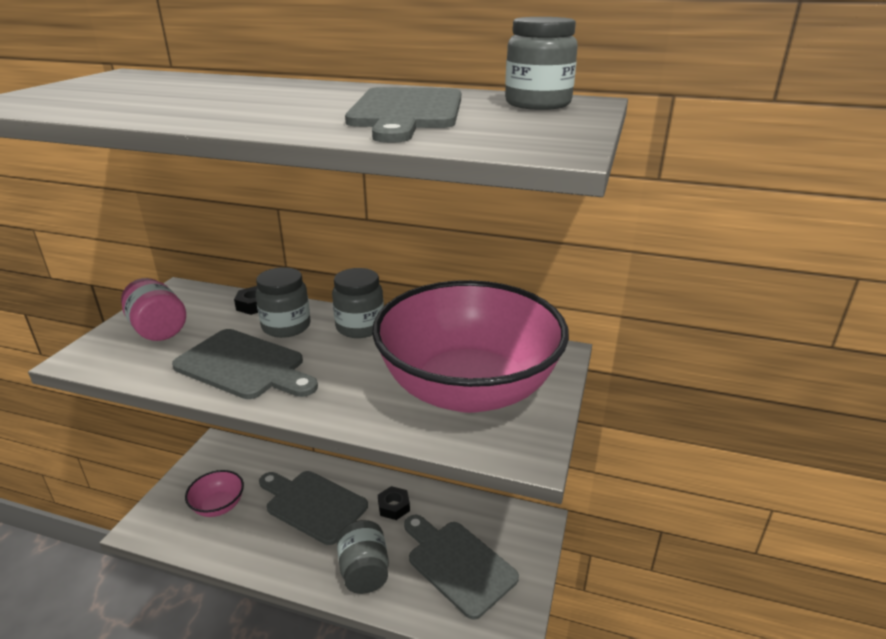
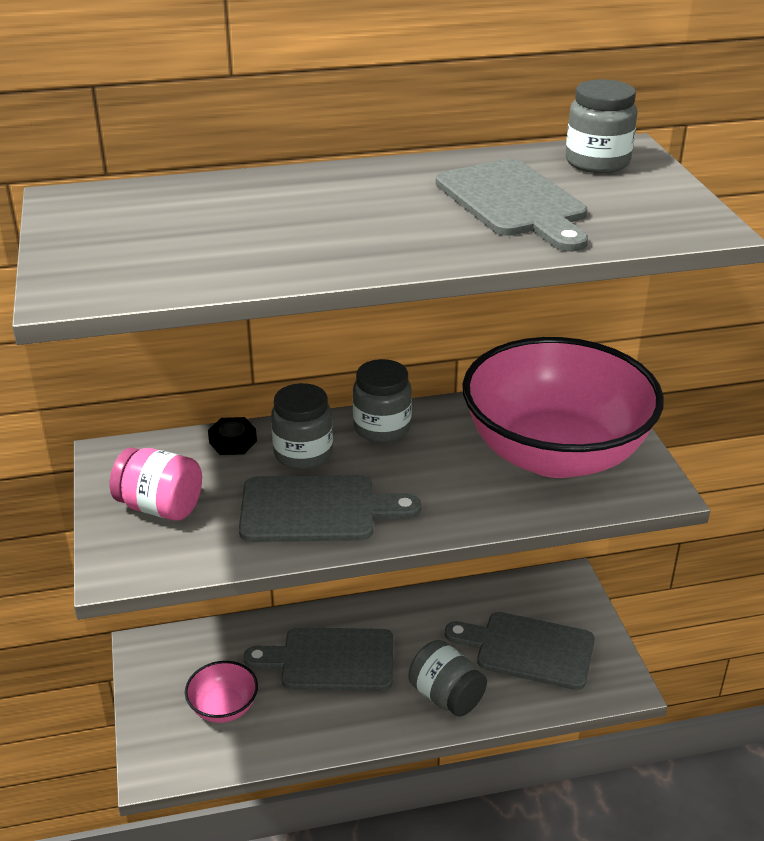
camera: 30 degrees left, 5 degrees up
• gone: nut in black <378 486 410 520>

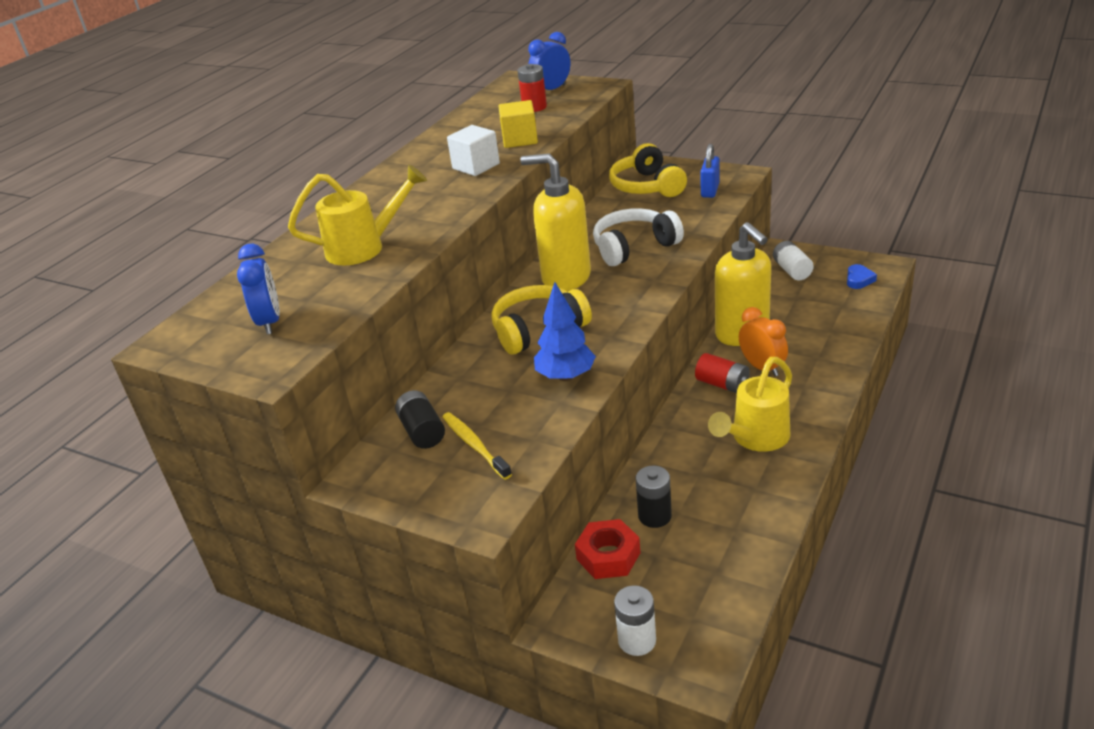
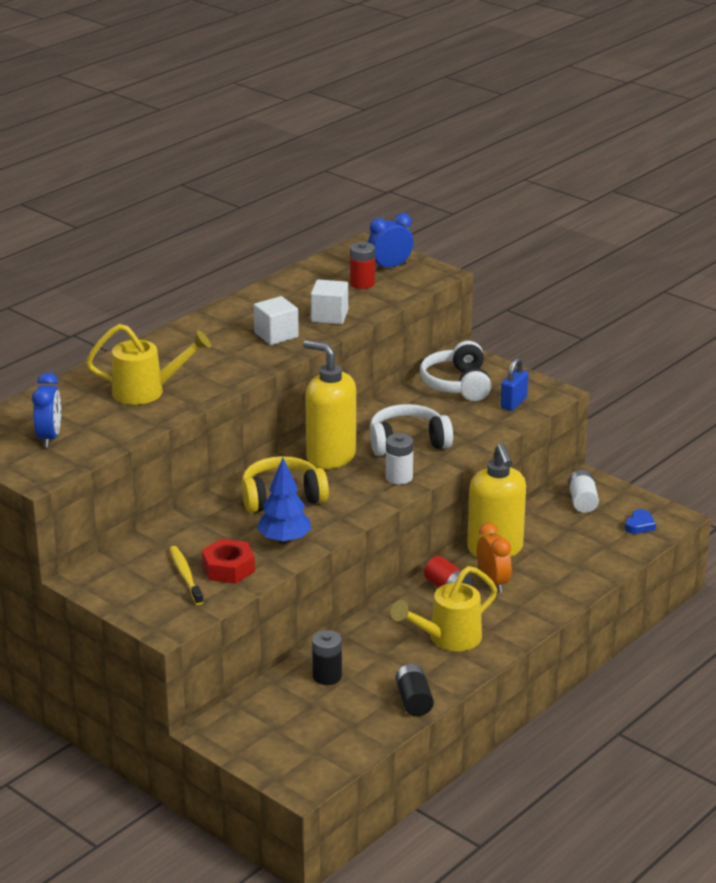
camera: 10 degrees right, 5 degrees down
• shifted: battery in black <395 390 445 449> to <395 664 434 716>
• repainted: cube in yellow <498 100 538 148> to cube in white <311 279 348 324>
• shifted: nut in red <575 519 640 579> to <202 539 255 584>
• repainted: headphones in yellow <609 143 687 197> to headphones in white <420 341 491 401>
• shifted: battery in white <614 585 656 656> to <386 433 413 485>

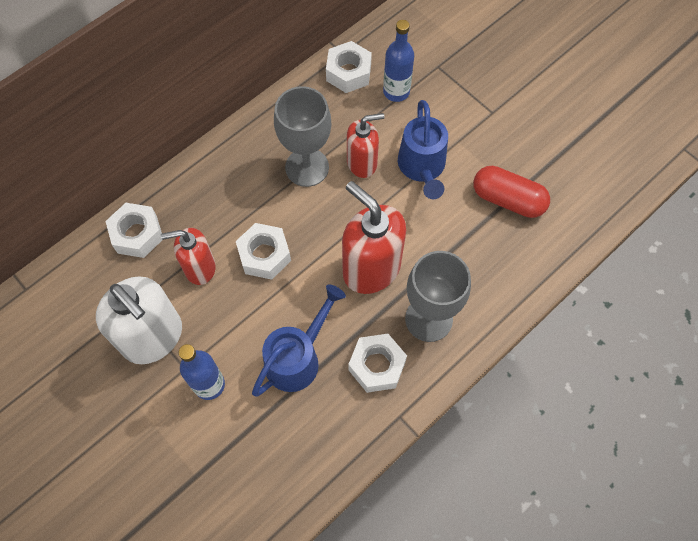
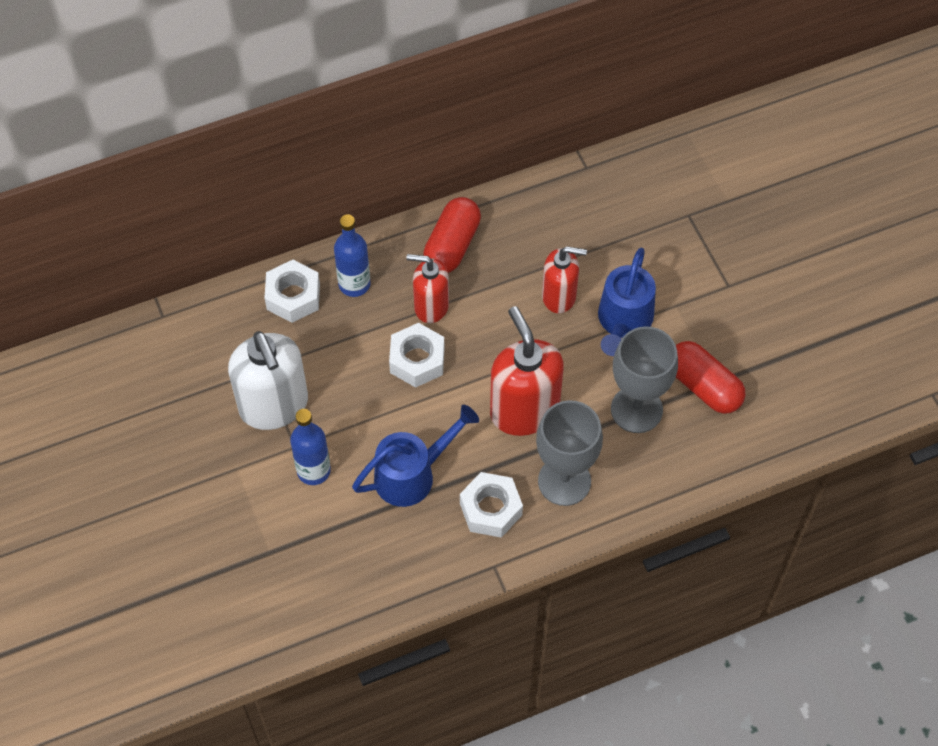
camera: 20 degrees right, 5 degrees down
• shifted: soap dispenser in red <161 228 216 285> to <406 254 449 323>
• shifted: goblet in grey <274 86 331 187> to <611 326 678 433>
• gone: nut in white <326 41 372 93>
• shifted: bottle in blue <383 20 414 102> to <334 214 371 297>
• new: capsule in red <423 197 481 273>

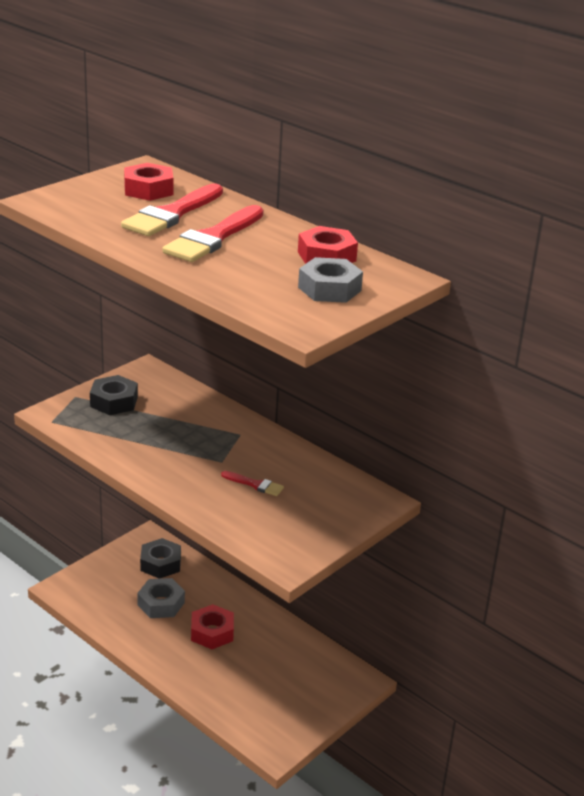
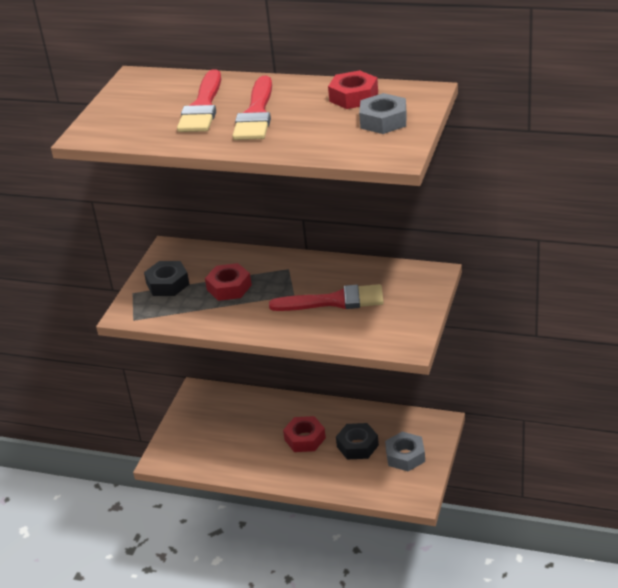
camera: 20 degrees left, 5 degrees up
• shifted: nut in red <124 163 173 201> to <205 263 252 301>
• shifted: nut in grey <137 578 185 618> to <385 432 425 471>
• shifted: nut in black <140 538 181 579> to <336 423 379 459>
• scaled: brush in red <221 471 284 496> = <269 284 384 311> x2.06

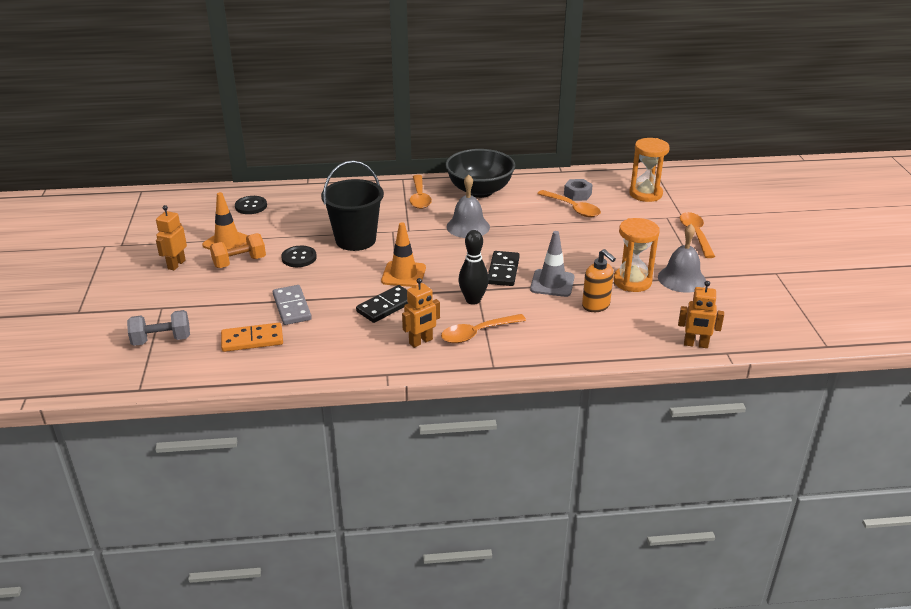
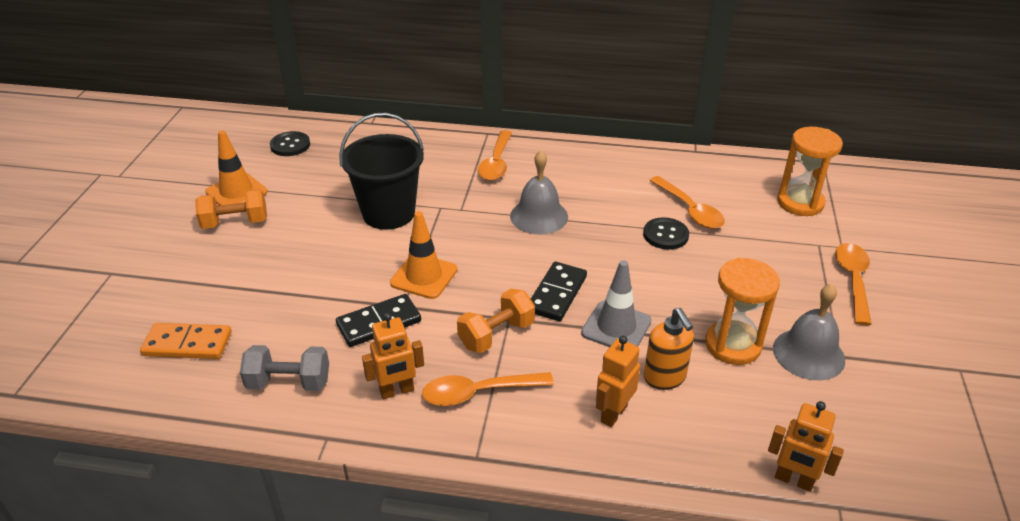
camera: 15 degrees right, 5 degrees up
• shifted: dumbbell in grey <127 310 190 346> to <240 345 329 391>
• shifted: robot in orange <156 205 187 270> to <596 336 640 427>
• gone: domino in grey <273 285 312 325>
• shifted: button in black <281 246 317 267> to <643 217 689 250>
• gone: bowl in black <445 149 515 198>
• swapped: bowling pin in black <458 230 489 305> to dumbbell in orange <457 289 535 353>
• gone: nut in grey <564 179 593 201>

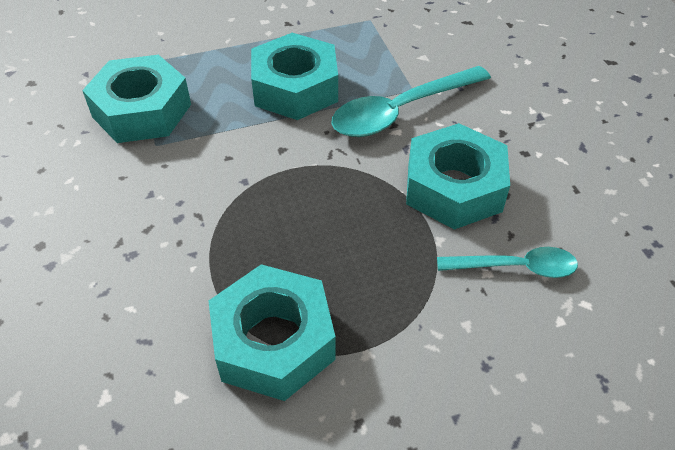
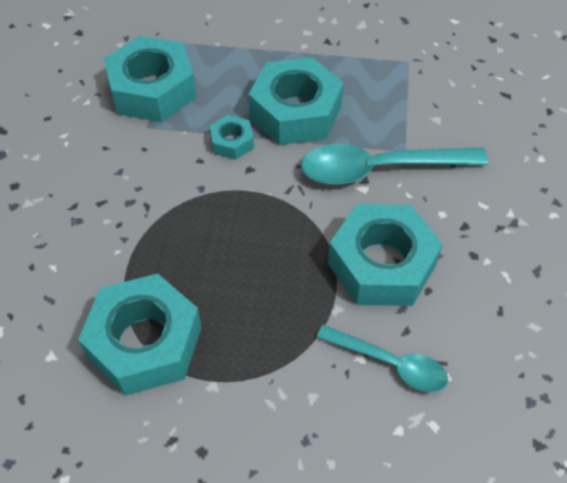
camera: 25 degrees right, 5 degrees up
• new: nut in turquoise <210 115 254 160>

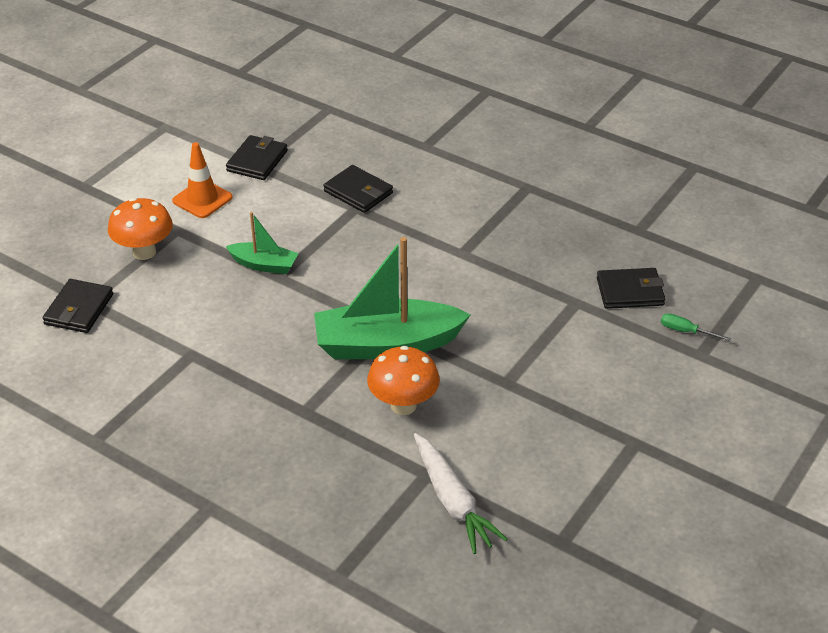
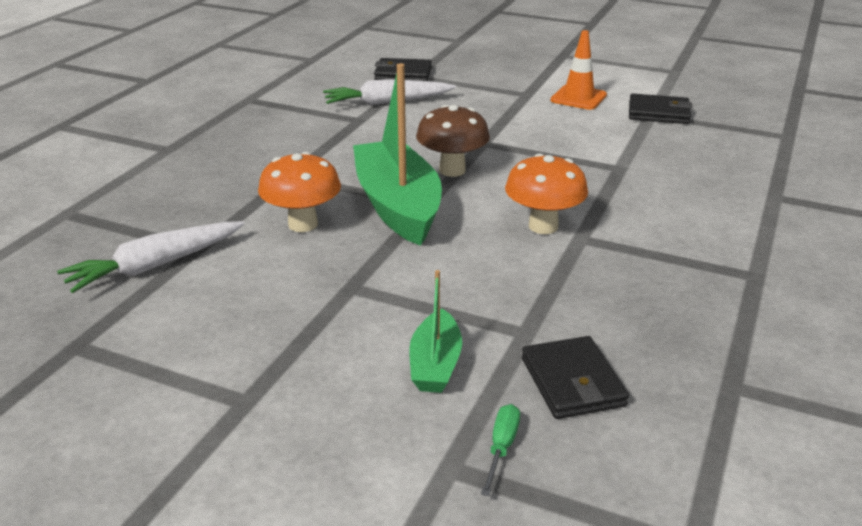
camera: 80 degrees right, 10 degrees down
• shifted: mushroom in orange <108 198 173 260> to <505 153 588 234>
• shifted: boat in green <226 212 299 274> to <409 270 462 393>
• gone: wallet in black <324 165 393 213>
• new: carrot in white <323 79 456 106>
• new: mushroom in brown <416 105 490 177>

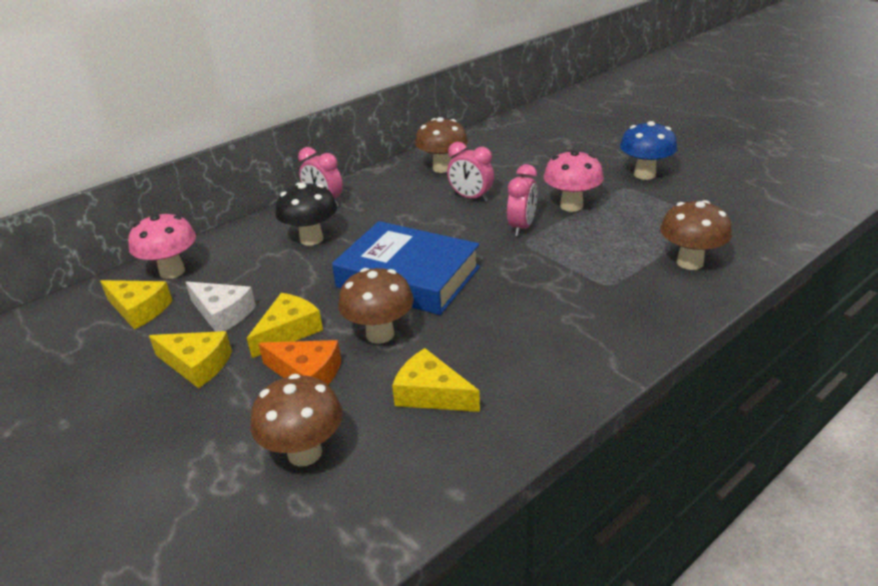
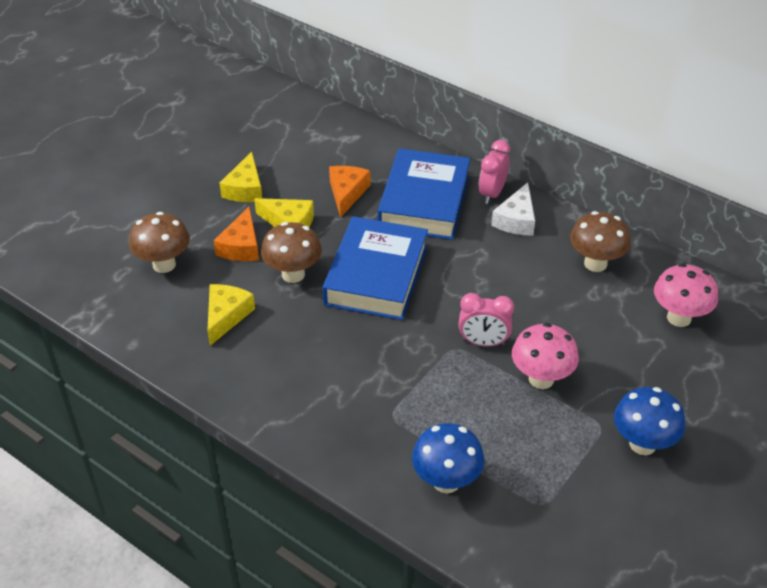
camera: 75 degrees right, 10 degrees up
• gone: cheese in yellow <100 280 173 330>
• shifted: mushroom in pink <128 212 196 279> to <654 264 718 327>
• shifted: cheese in white <186 281 256 332> to <491 182 535 236>
• swapped: mushroom in black <275 182 337 246> to book in blue <378 148 470 240>
• gone: clock in pink <447 142 494 202>
• repainted: mushroom in brown <660 200 732 270> to mushroom in blue <412 423 485 493>
• new: cheese in orange <329 166 371 218>

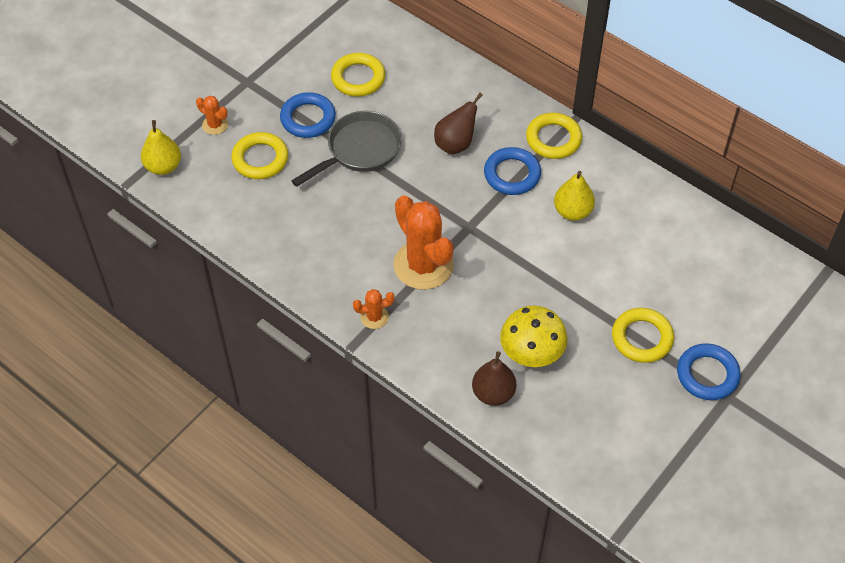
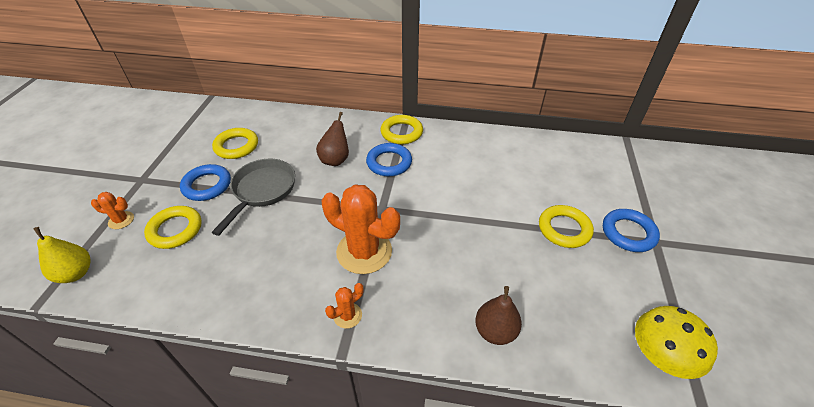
camera: 30 degrees left, 10 degrees down
• shifted: mushroom in yellow <500 306 568 367> to <635 306 718 379>
• gone: pear in yellow <554 171 595 221>

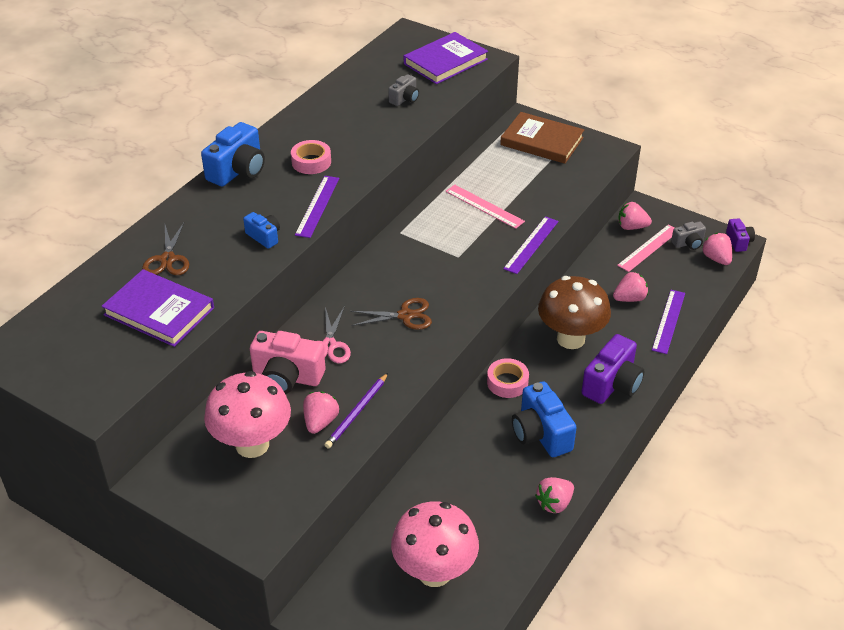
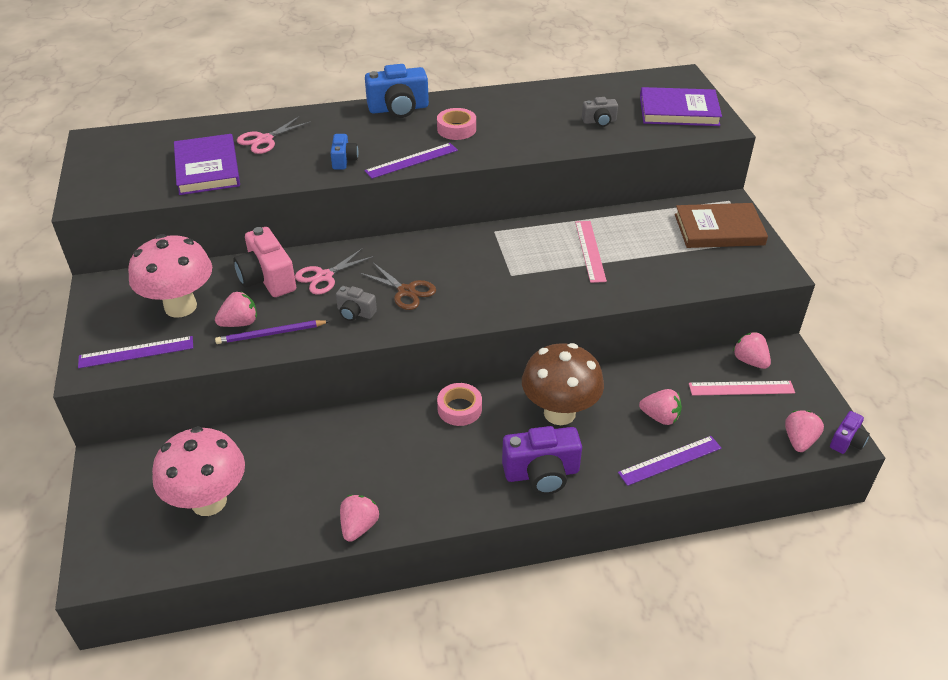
camera: 45 degrees right, 0 degrees up
• repainted: scissors in brown <142 223 189 275> to scissors in pink <237 116 310 154>
• rotated: book in brown <500 112 584 164> = <675 203 768 248> 75 degrees counterclockwise
• shifted: ruler in purple <503 216 559 274> to <78 336 193 368>
• gone: camera in blue <512 381 577 457>
• rotated: strawberry in pink <535 477 574 513> = <340 495 379 542> 105 degrees clockwise
• shifted: camera in grey <671 222 706 250> to <336 286 377 321>

